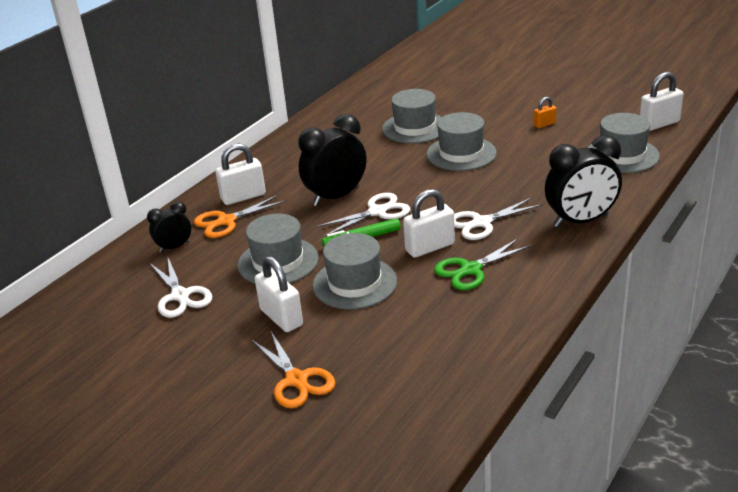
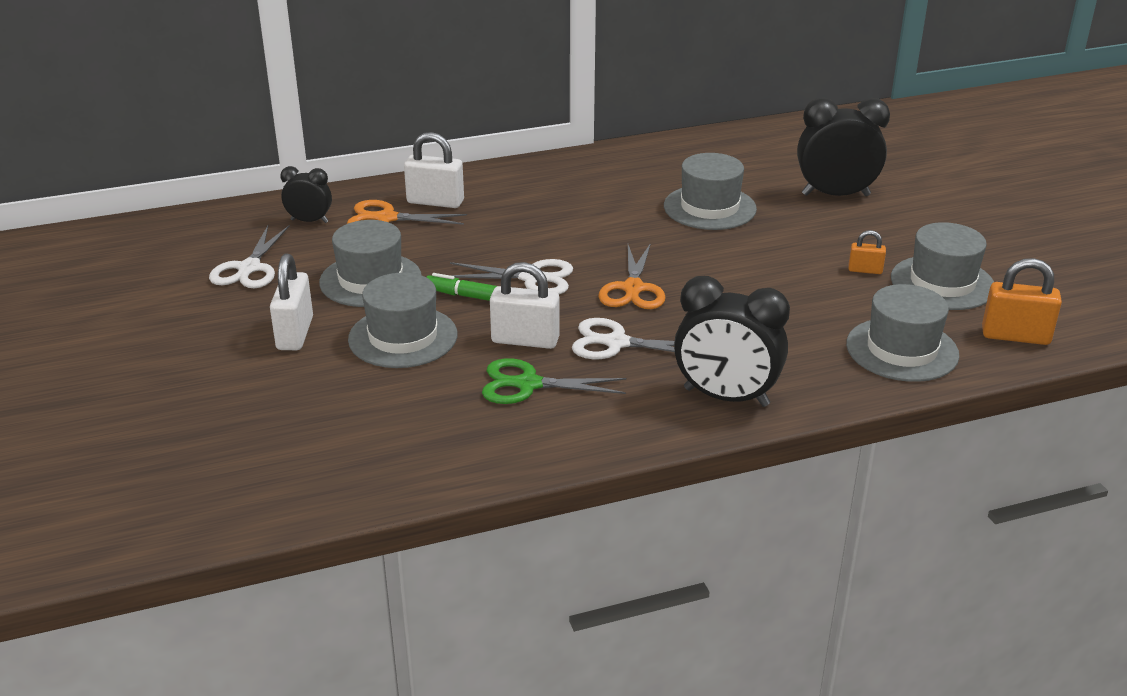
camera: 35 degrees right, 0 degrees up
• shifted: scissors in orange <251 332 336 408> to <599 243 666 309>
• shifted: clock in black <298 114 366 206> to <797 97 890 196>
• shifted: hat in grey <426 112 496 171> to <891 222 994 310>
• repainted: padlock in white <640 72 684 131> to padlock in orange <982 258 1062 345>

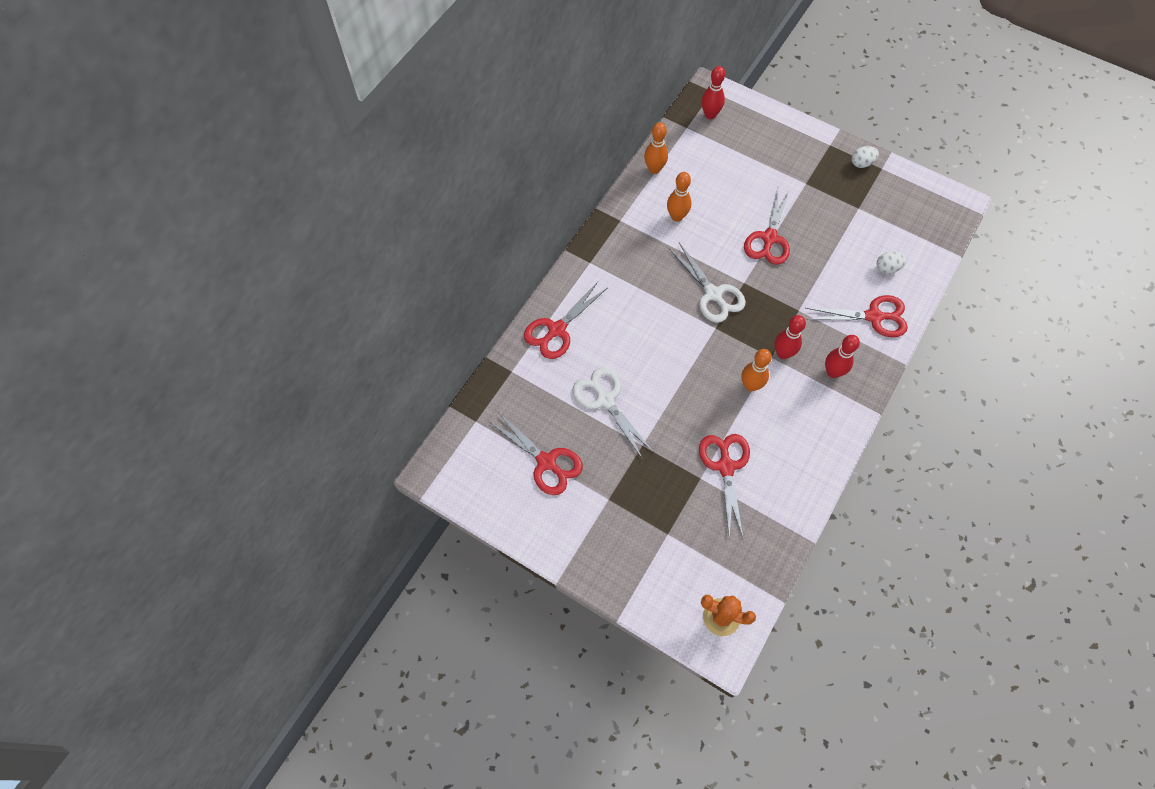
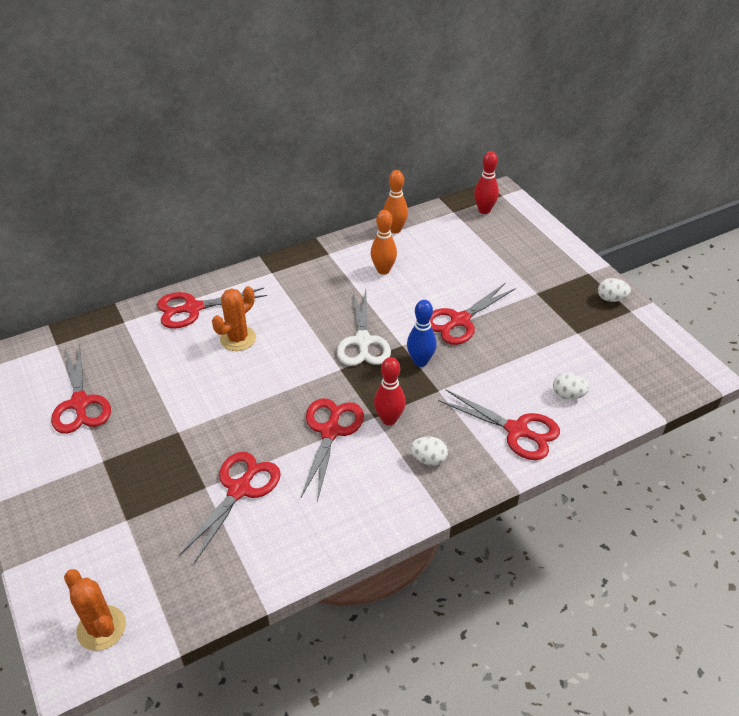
camera: 30 degrees right, 20 degrees down
• gone: scissors in white <572 367 653 459>
• swapped: bowling pin in orange <741 349 772 391> to scissors in red <301 398 364 502>
• swapped: bowling pin in red <825 335 860 378> to egg in white <410 437 448 466>
• new: cactus in orange <212 286 256 351>
• new: bowling pin in blue <407 300 437 367>

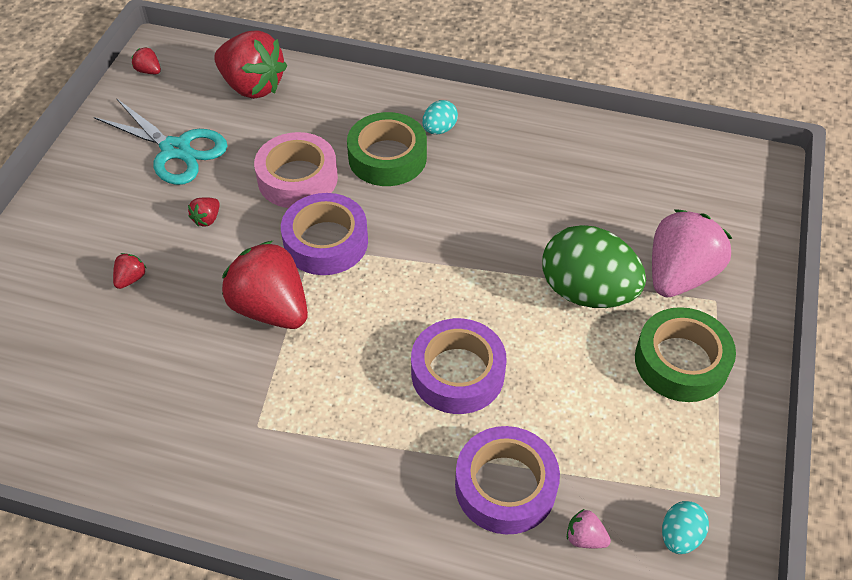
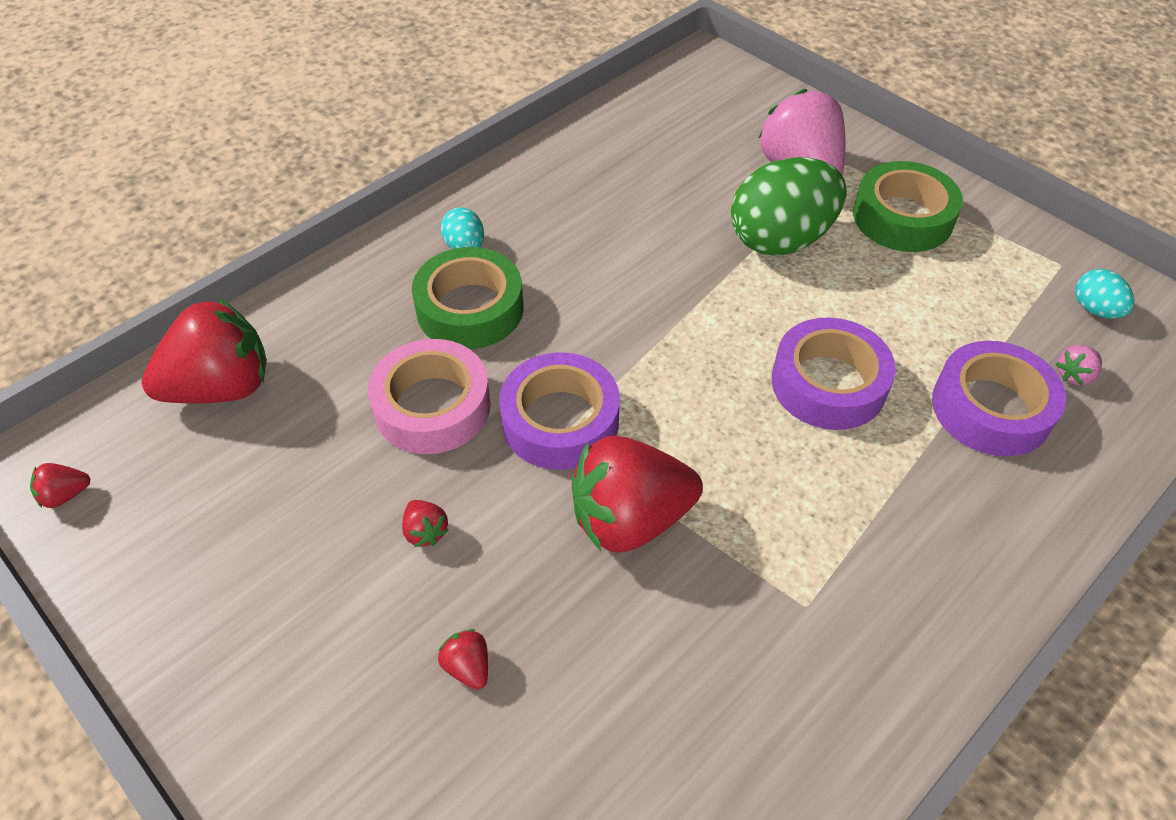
camera: 60 degrees left, 0 degrees up
• gone: scissors in turquoise <94 98 228 185>

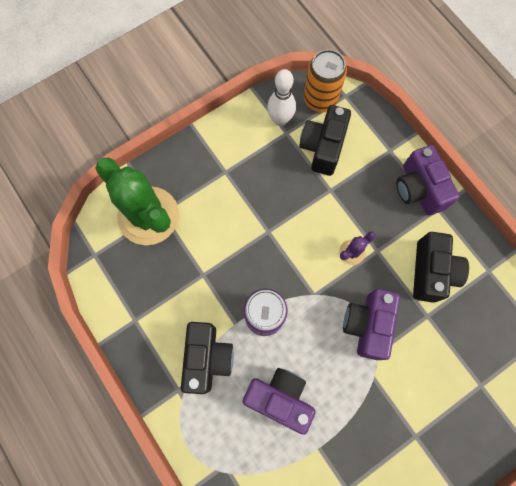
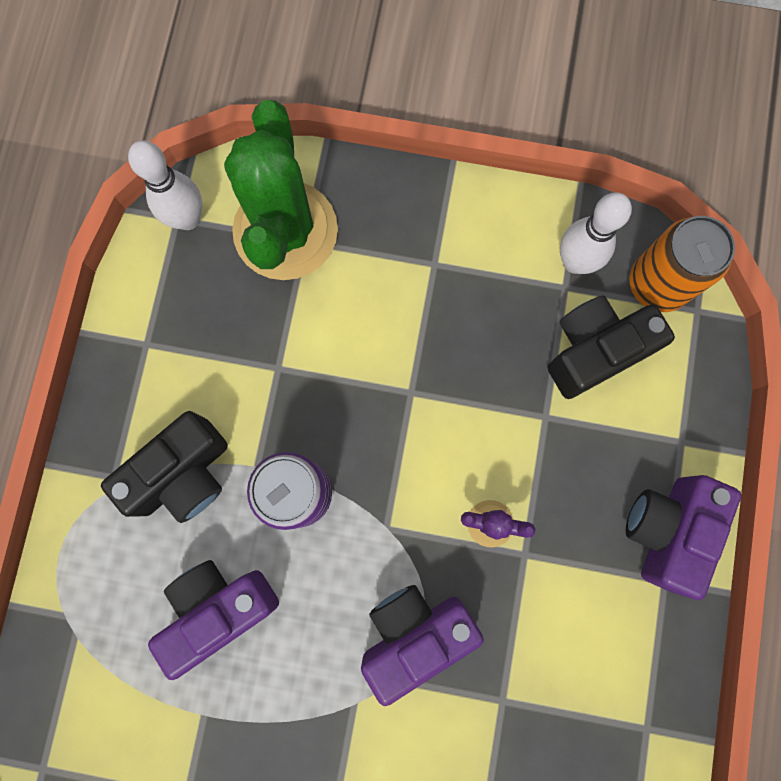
camera: 45 degrees right, 5 degrees up
• rotated: camera in purple <243 368 316 435> = <148 560 279 680> 105 degrees counterclockwise
• gone: camera in black <413 232 469 303>
• new: bowling pin in white <128 140 202 230>

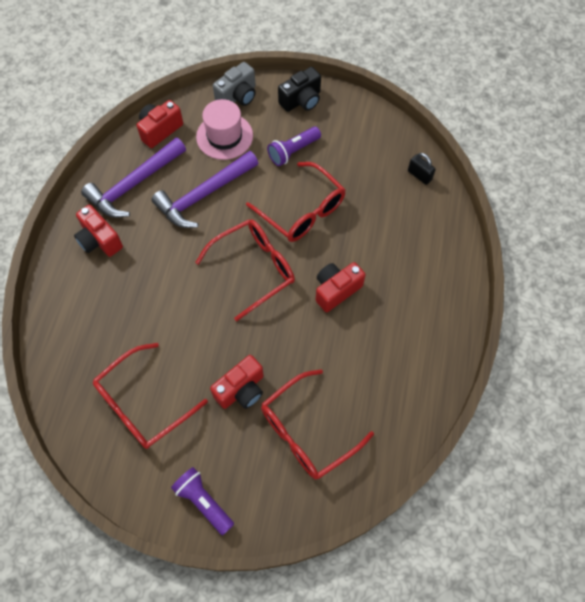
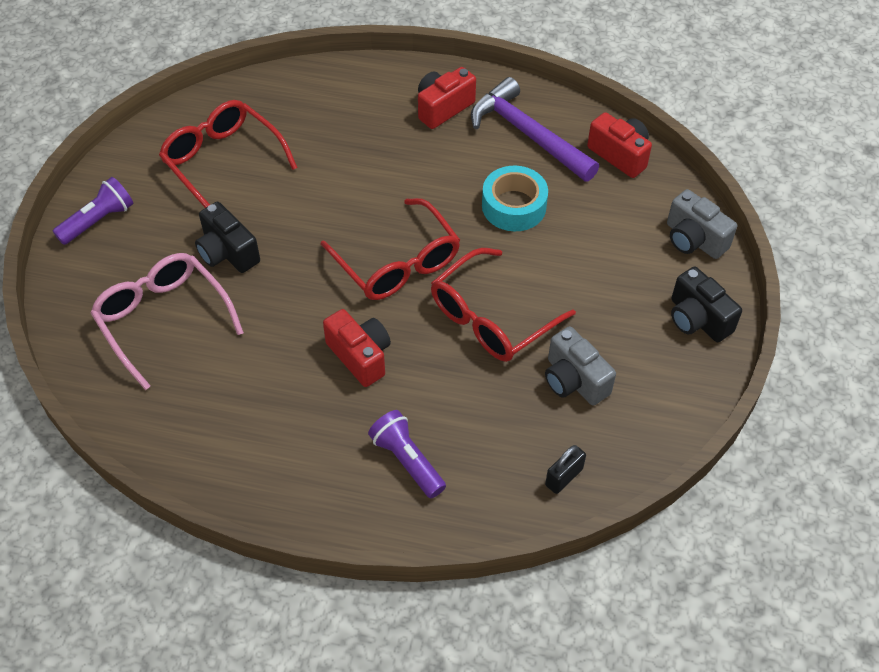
camera: 90 degrees right, 10 degrees down
• swapped: hammer in purple <151 151 258 228> to tape in turquoise <482 166 548 231>
• gone: hat in pink <196 99 253 160>
• repainted: camera in red <210 355 264 409> to camera in black <195 202 260 273>
• repainted: glasses in red <261 369 374 479> to glasses in pink <90 253 244 390>
• shifted: flashlight in purple <267 126 321 166> to <368 410 446 498>
• new: camera in grey <545 326 616 406>

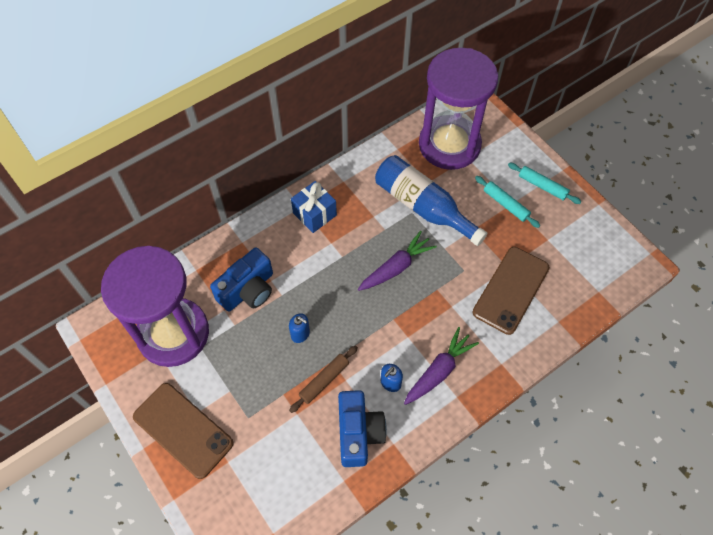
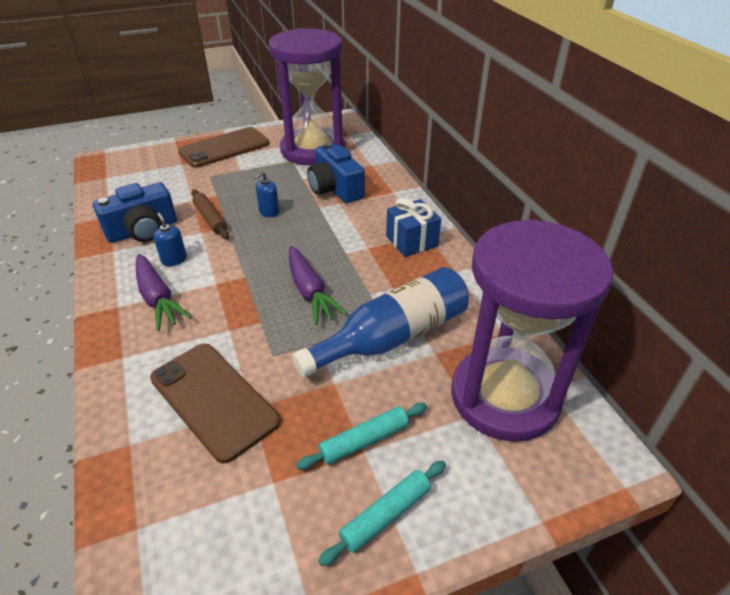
camera: 105 degrees right, 20 degrees down
• rotated: camera in blue <338 390 387 467> = <93 182 177 243> 45 degrees counterclockwise

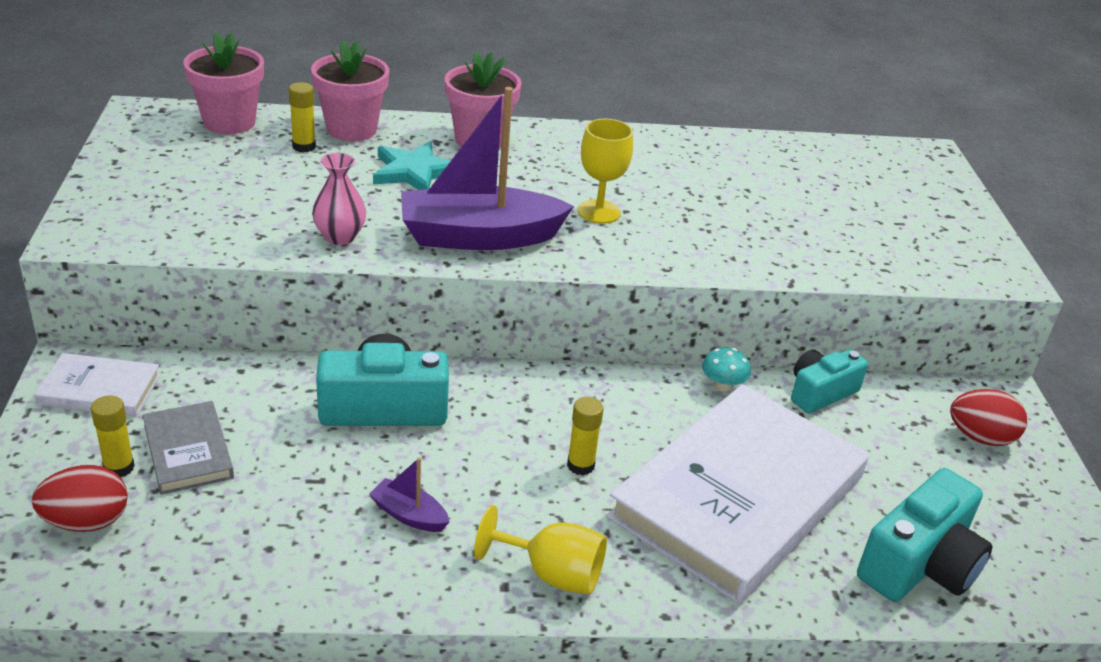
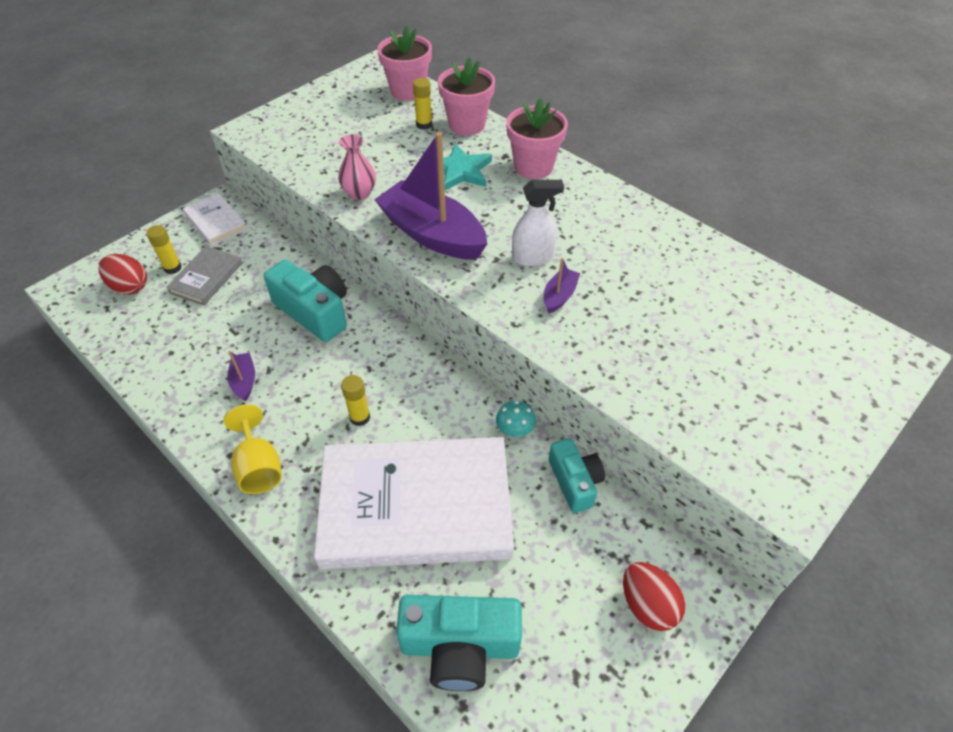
camera: 50 degrees right, 15 degrees up
• swapped: goblet in yellow <578 119 633 224> to spray bottle in white <512 180 564 266>
• rotated: camera in turquoise <791 349 868 413> = <549 438 605 513> 60 degrees clockwise
• new: boat in purple <544 258 580 313>

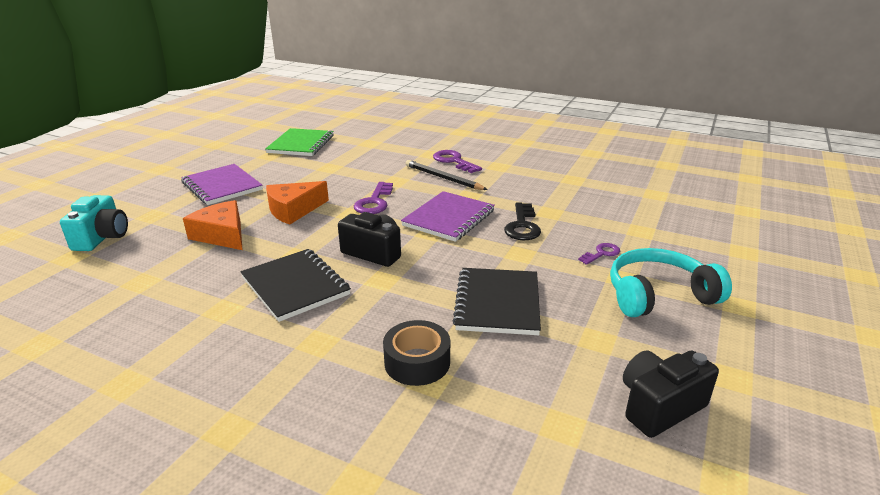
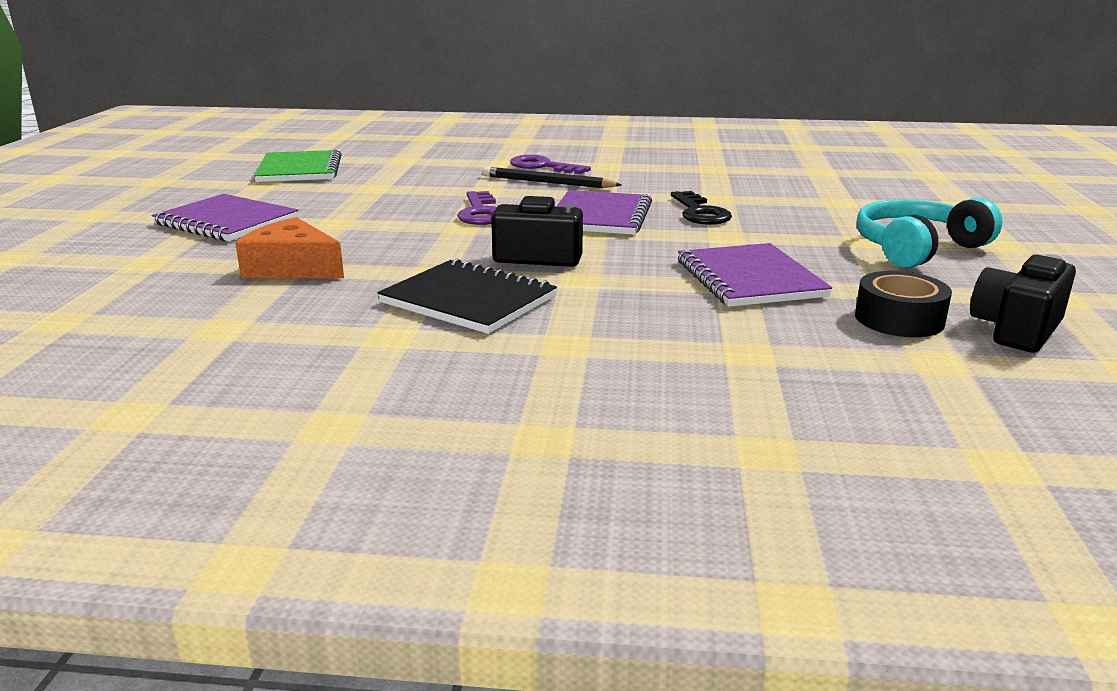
camera: 20 degrees left, 5 degrees down
• gone: camera in turquoise <60 195 128 251>
• gone: cheese in orange <266 181 329 225>
• shifted: tape in black <383 320 450 386> to <855 271 952 337>
• repainted: notebook in black <452 268 541 335> to notebook in purple <678 243 832 307>
• gone: key in purple <578 243 620 265>

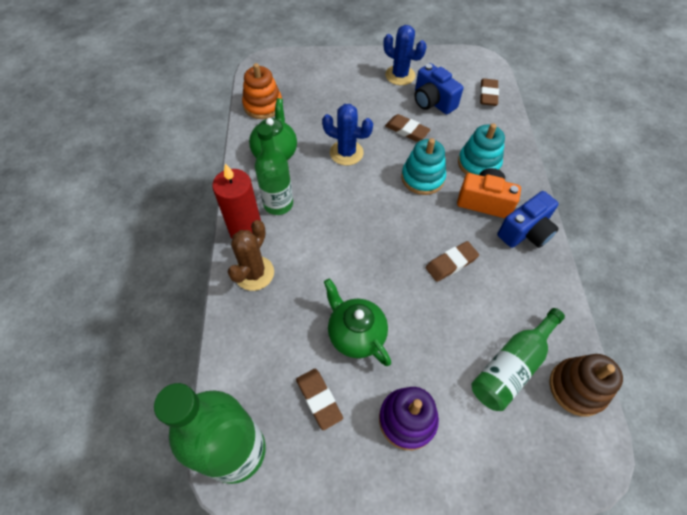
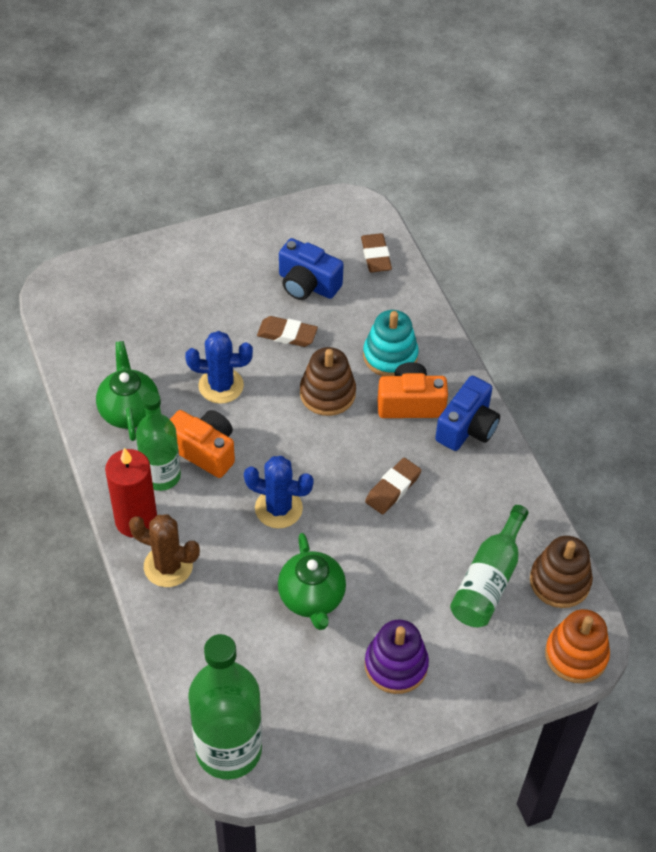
camera: 20 degrees left, 5 degrees down
• rotated: cactus in brown <228 220 274 291> = <129 515 200 587> 75 degrees counterclockwise
• shifted: stacking toy in orange <242 63 282 119> to <545 609 610 683>
• gone: eraser in brown <296 369 343 430>
• rotated: teapot in green <324 278 391 366> = <278 533 346 630> 135 degrees counterclockwise
• shifted: cactus in blue <384 25 427 85> to <244 456 314 528>
• repainted: stacking toy in turquoise <401 138 446 195> to stacking toy in brown <300 347 356 416>
• new: camera in orange <170 410 235 478>

